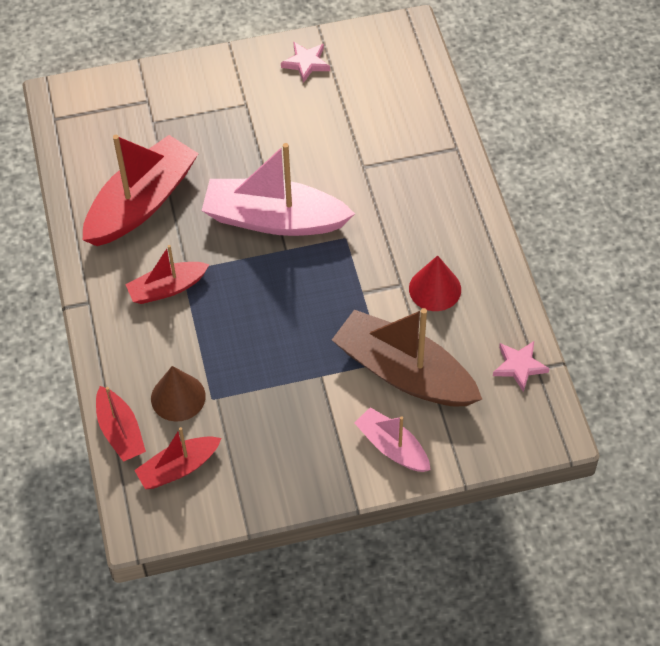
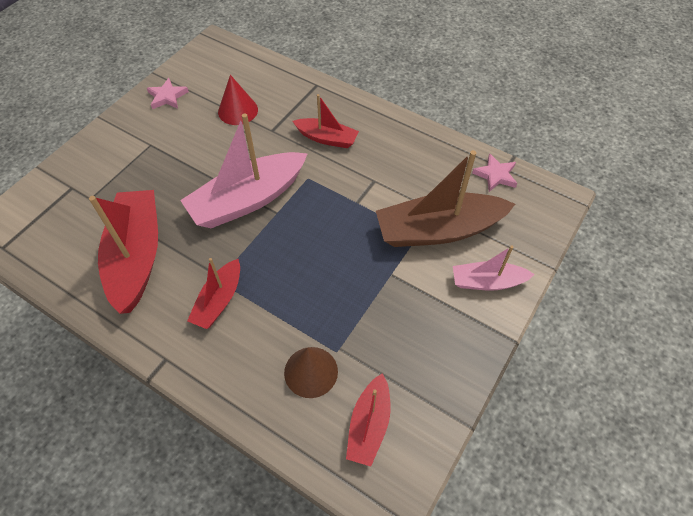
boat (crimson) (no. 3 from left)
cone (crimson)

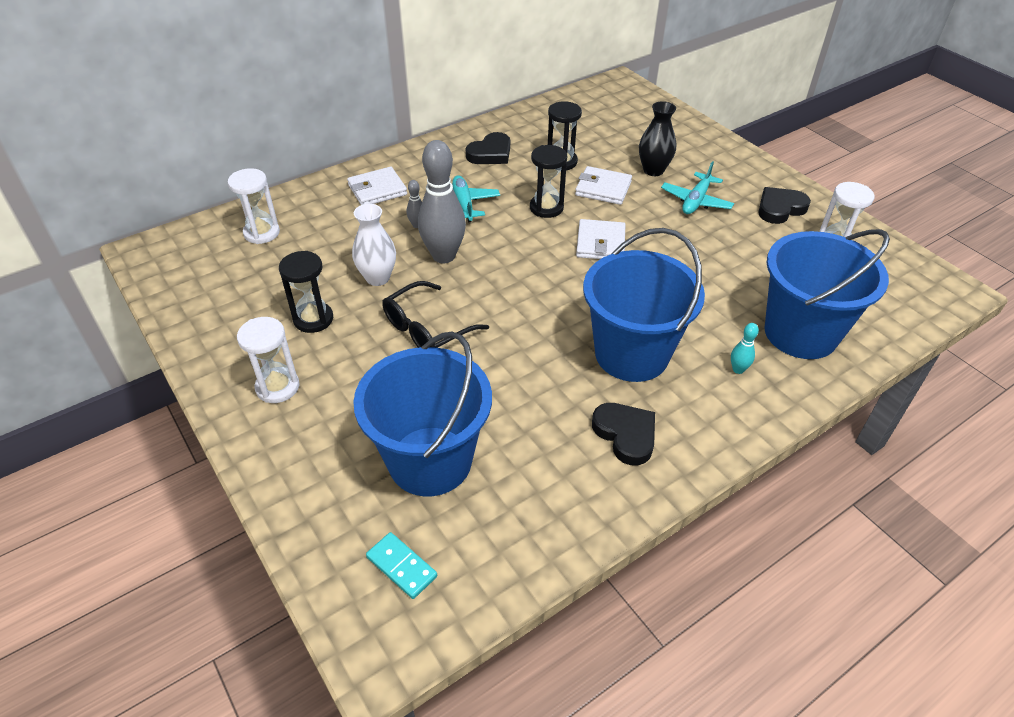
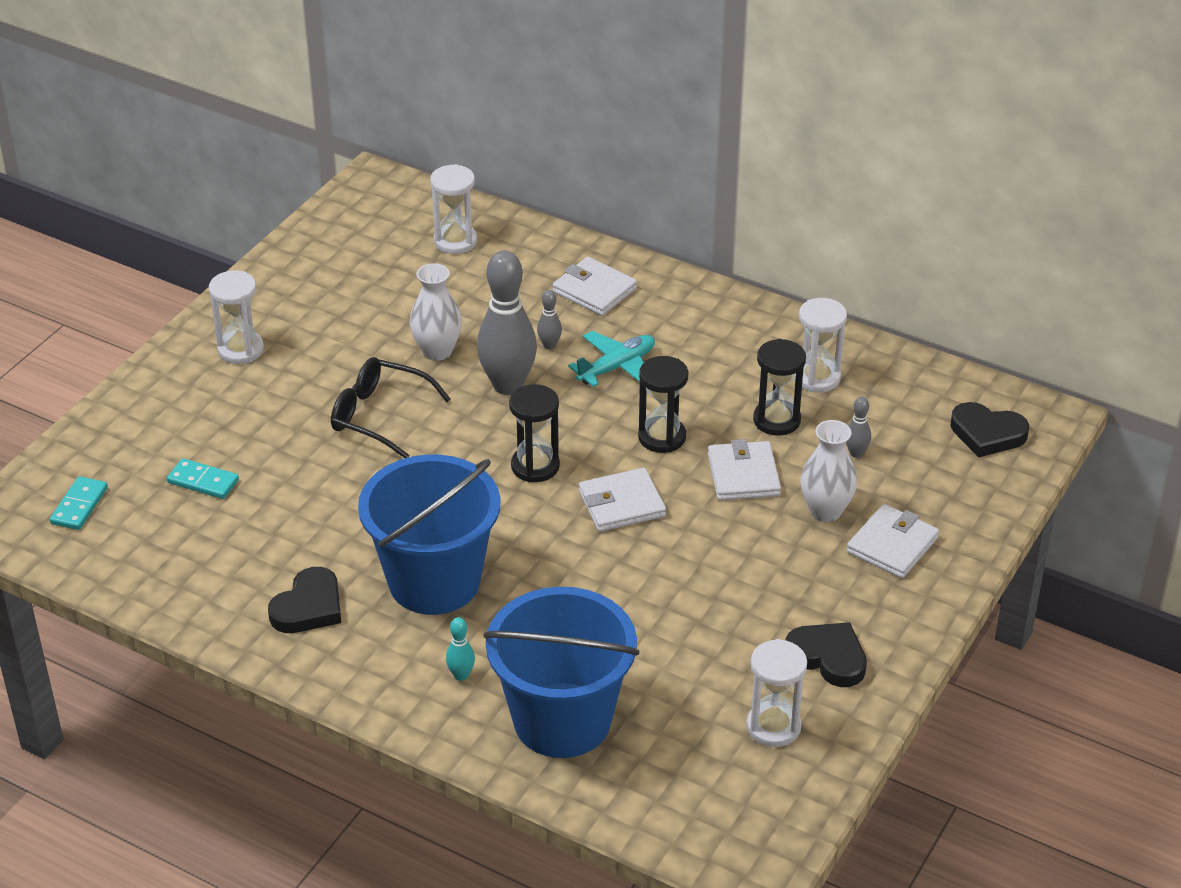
toy plane (aqua) (no. 2 from left in the first image)
sand timer (white) (no. 4 from left)
tenpin (gray) (no. 3 from left)
wallet (white) (no. 4 from left)
sand timer (ebony) (no. 1 from left)
love heart (ebony) (no. 3 from left)
domino (aqua) (no. 2 from left)
vase (white) (no. 2 from left)

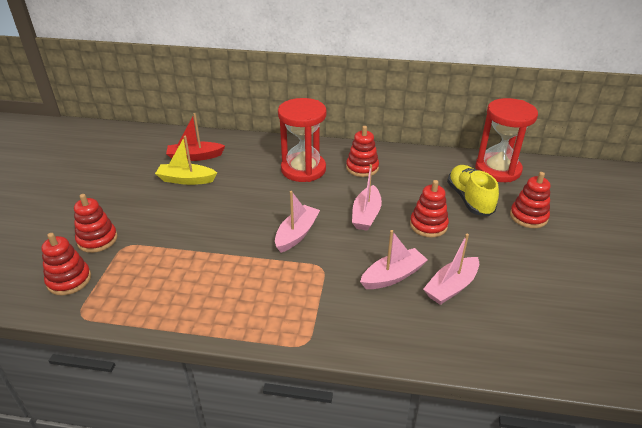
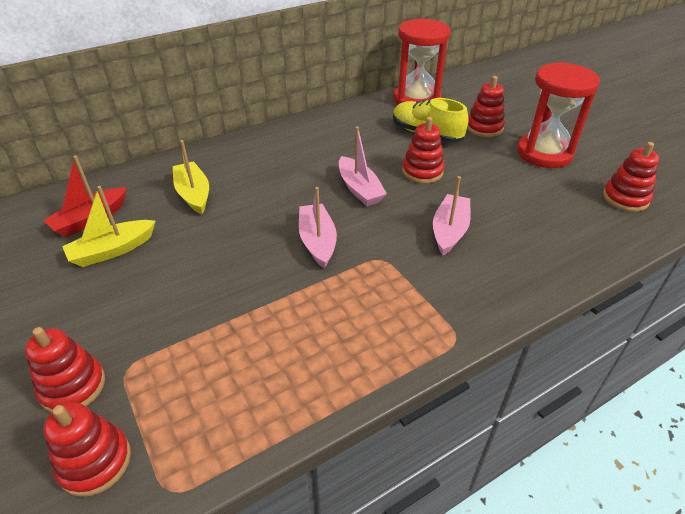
boat (rosy) (no. 4 from left in the first image)
boat (golden) (no. 2 from left)
sand timer (crimson) (no. 2 from left)
stacking rings (crimson) (no. 5 from left)

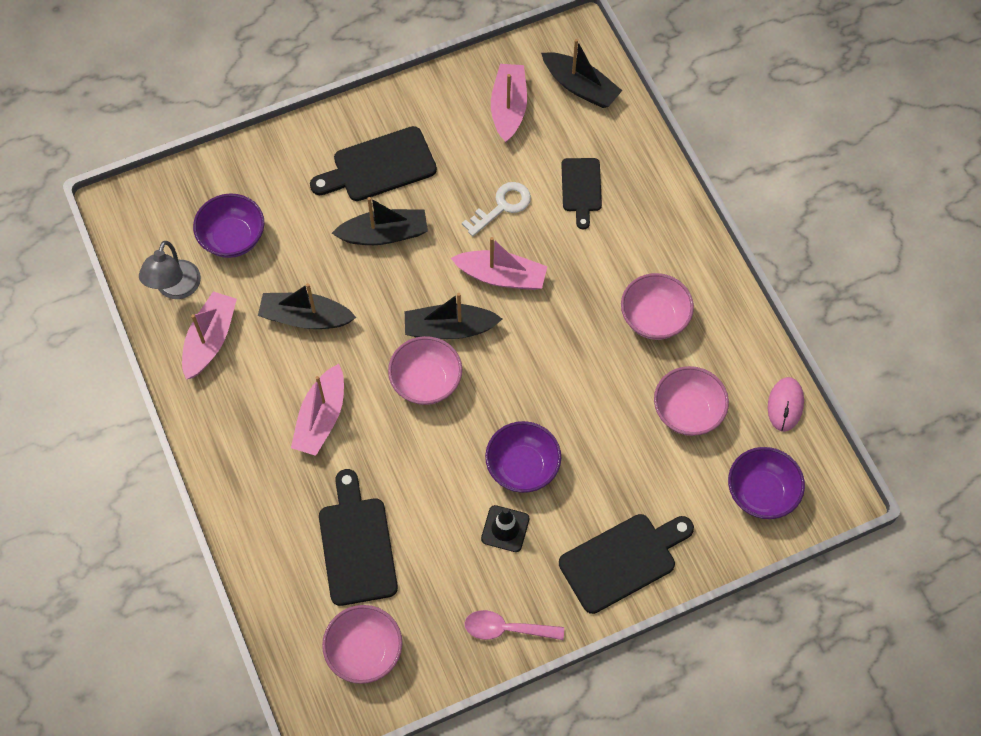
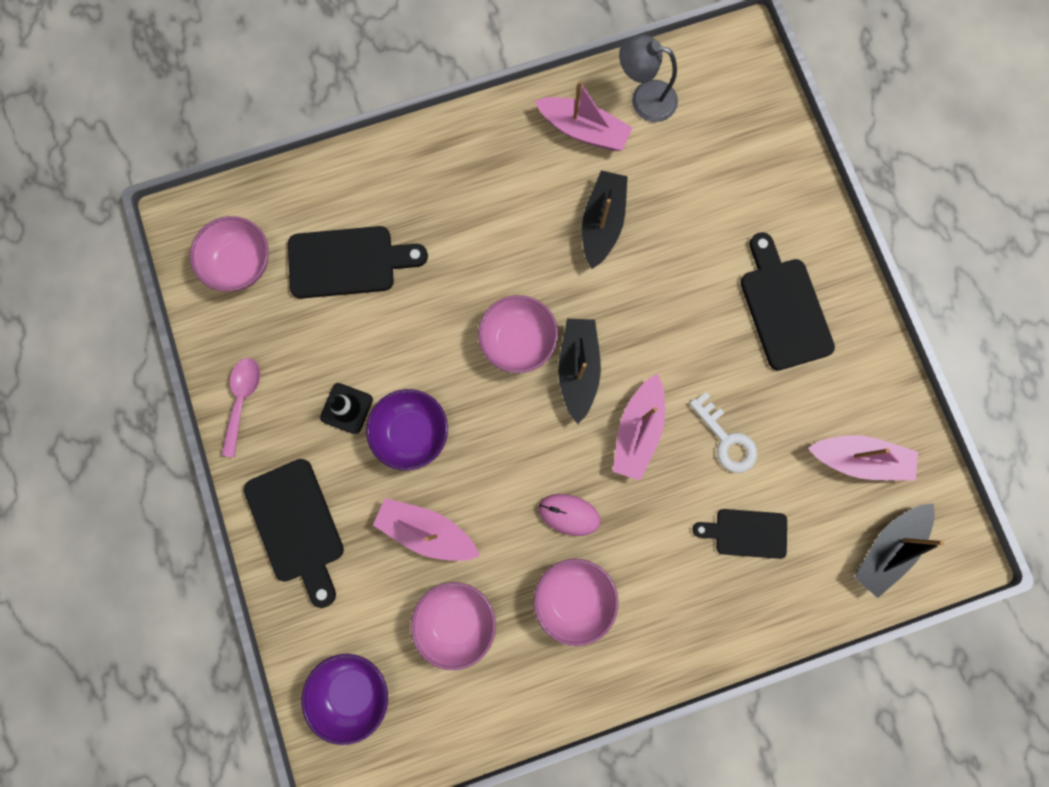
bowl (royal purple) (no. 1 from left in the first image)
boat (ebony) (no. 2 from left in the first image)
boat (rosy) (no. 1 from left)
mouse (rosy)

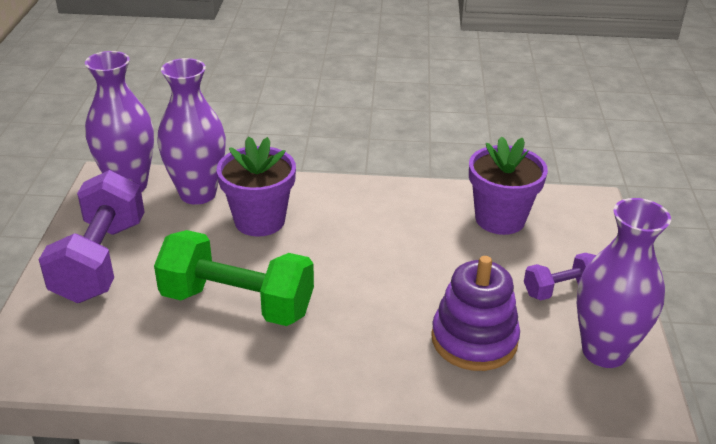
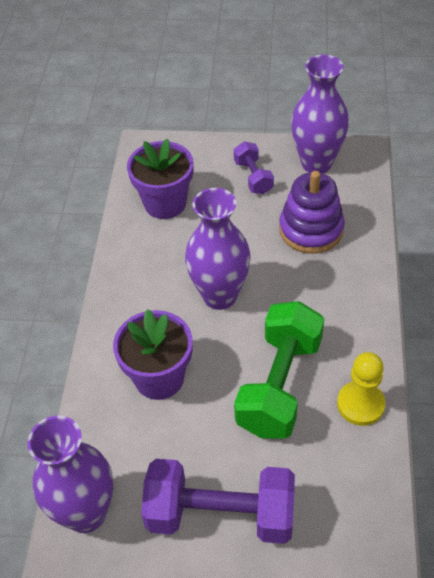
chess pawn (golden)
vase (royal purple) (no. 2 from left)

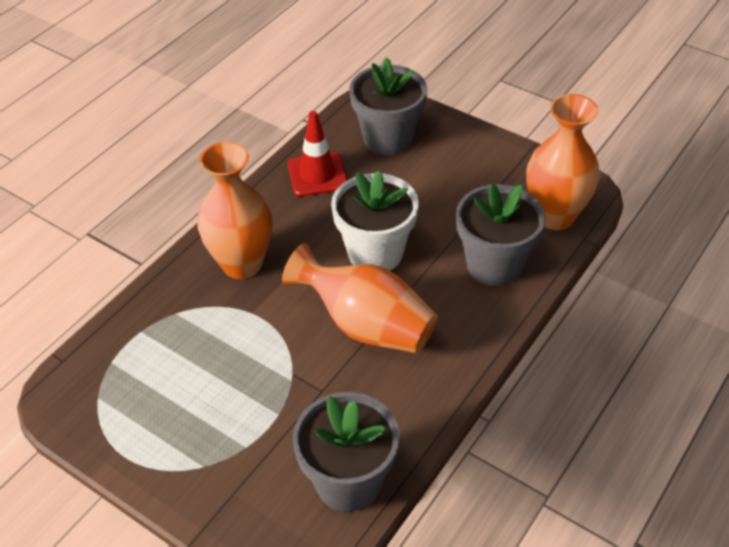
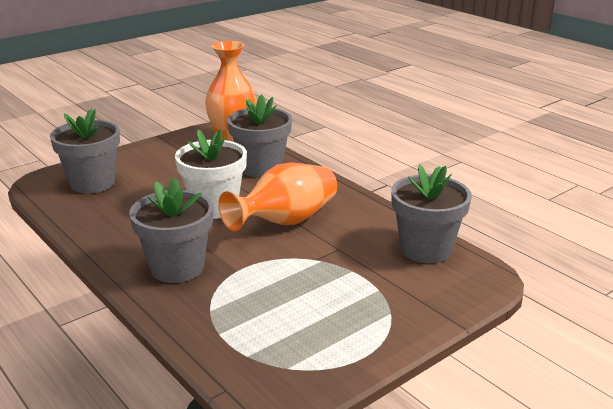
traffic cone (crimson)
flower pot (gray) (no. 2 from left)

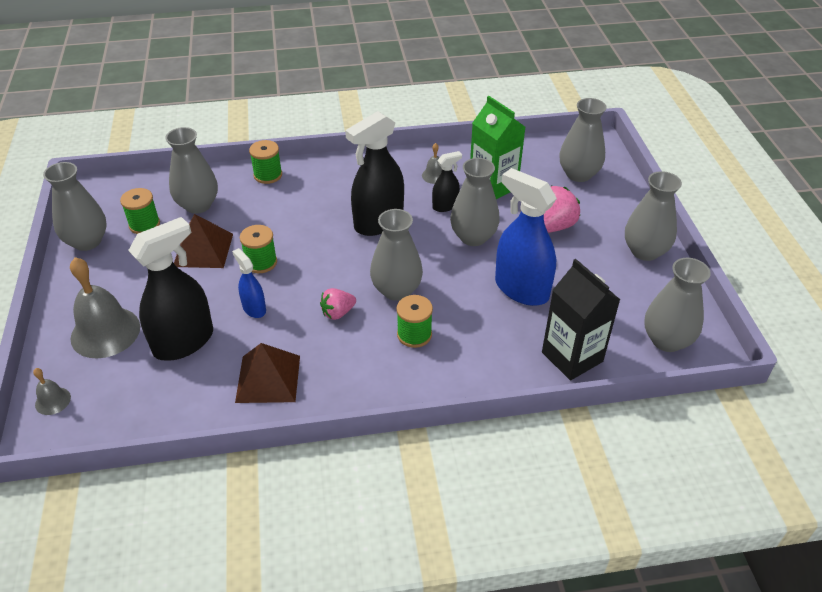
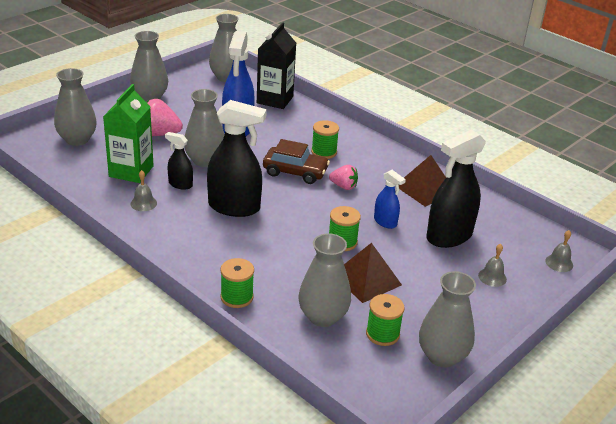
automobile (dark brown)
sprayer (ebony) (no. 3 from left)
sprayer (blue) (no. 2 from left)
bell (gray) (no. 2 from left)

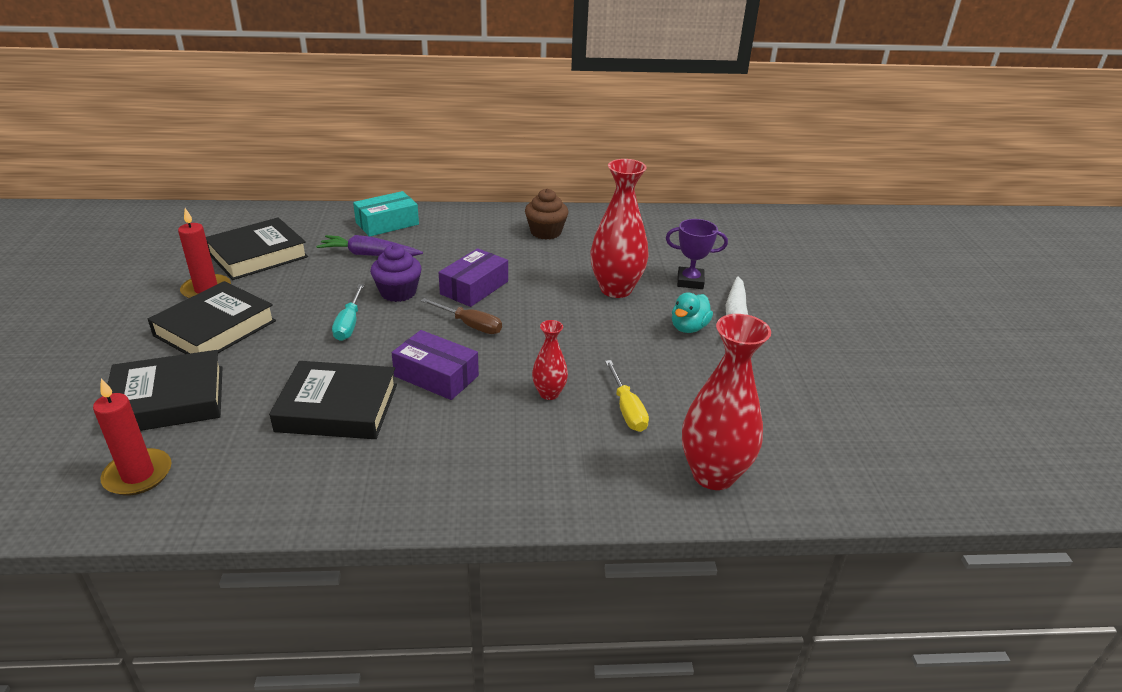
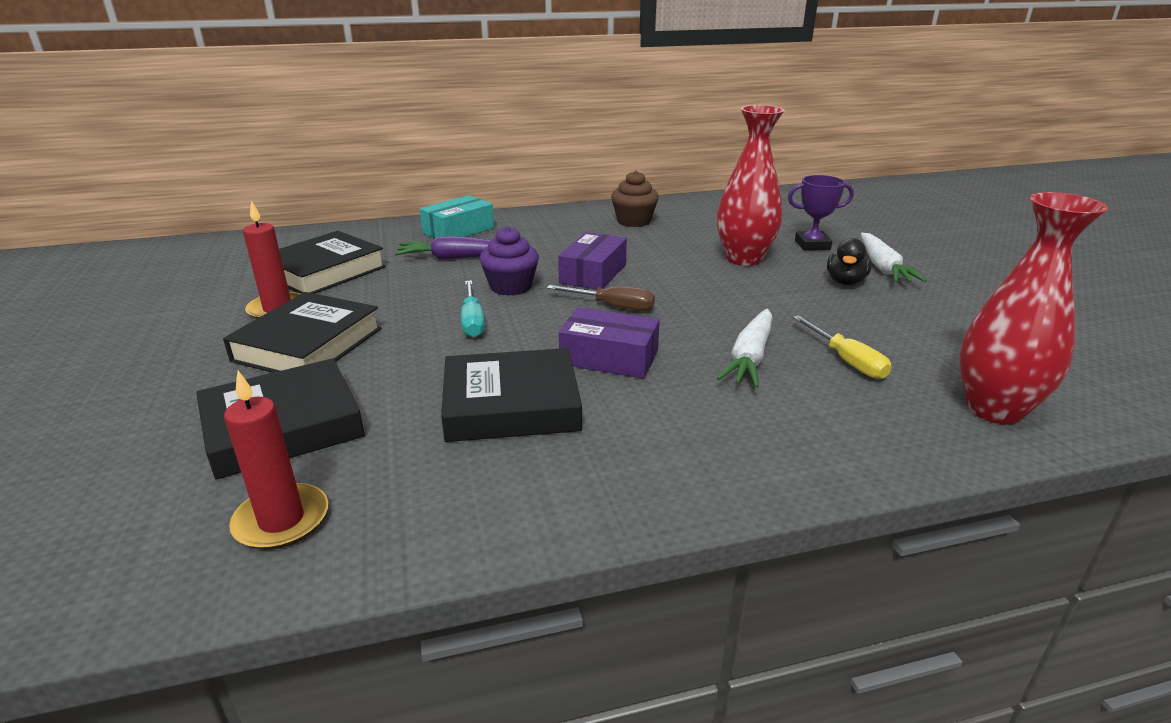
toy carrot (white) (no. 1 from left)
rubber duck (ebony)

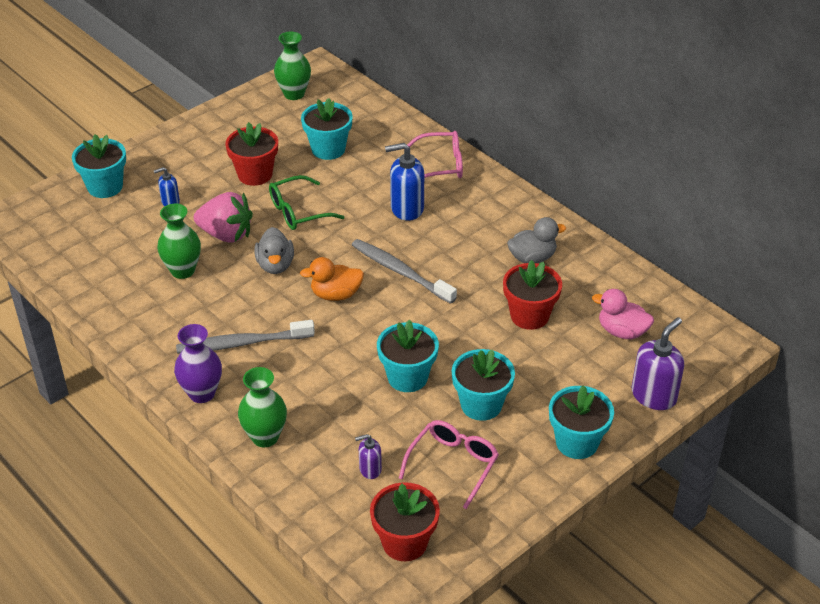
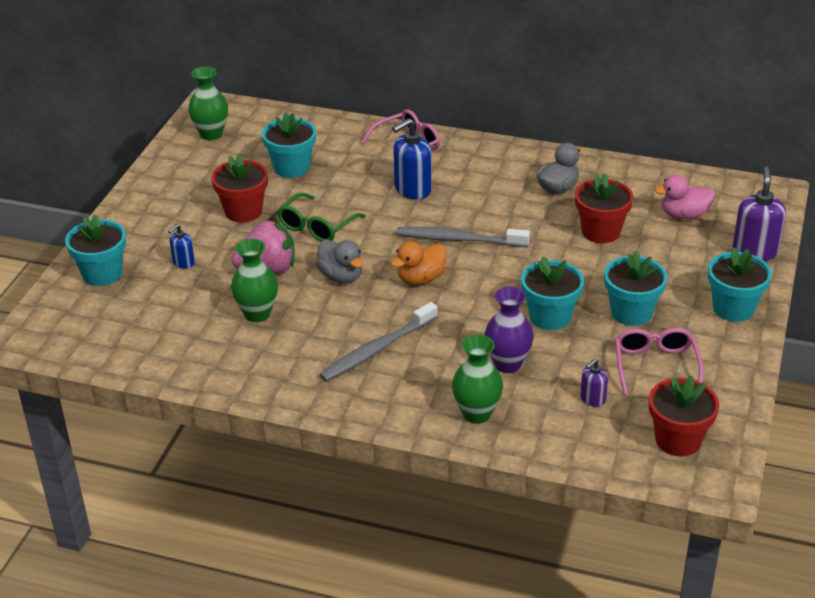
vase (royal purple)

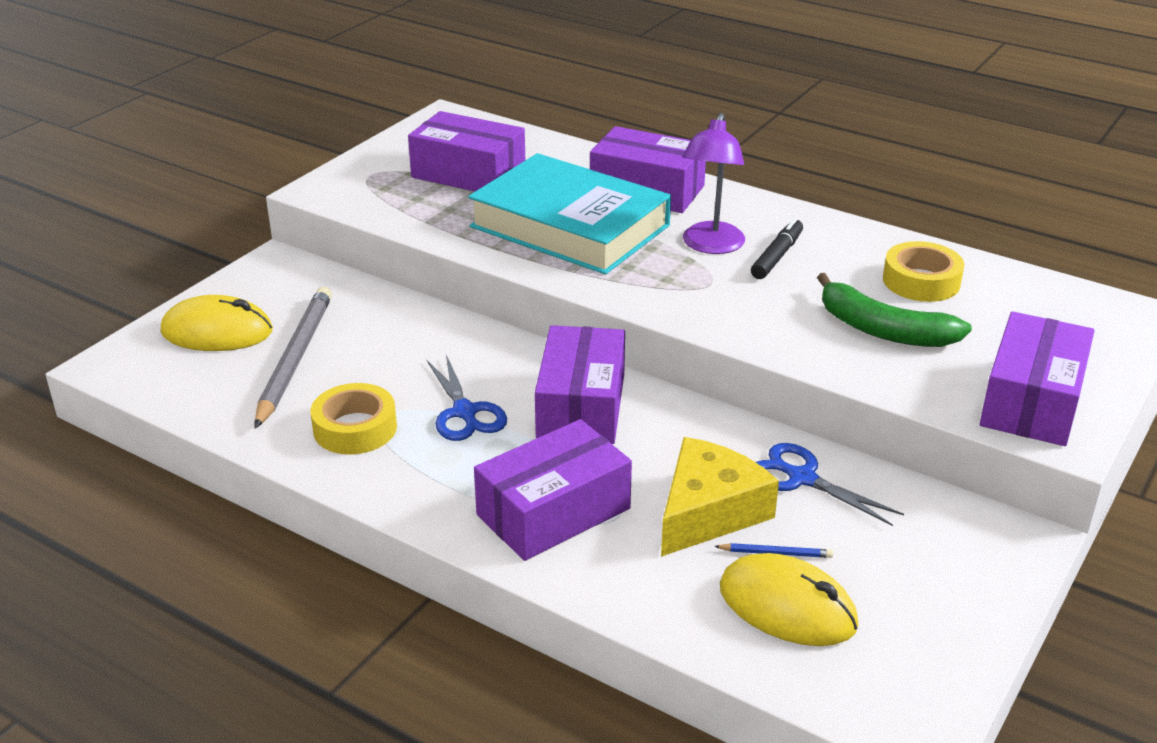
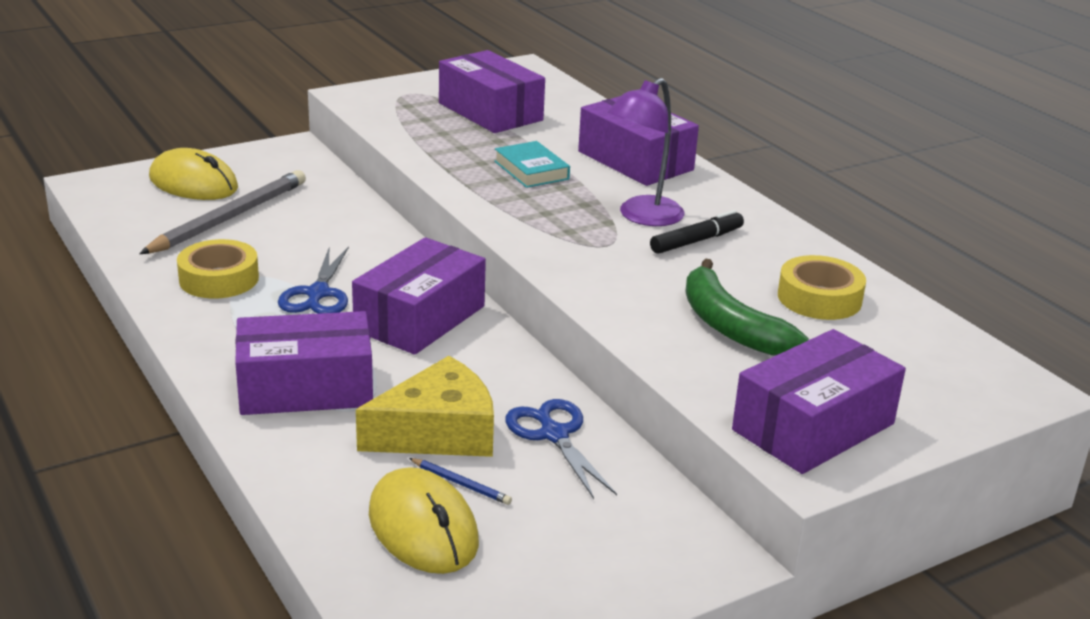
hardback (aqua)

